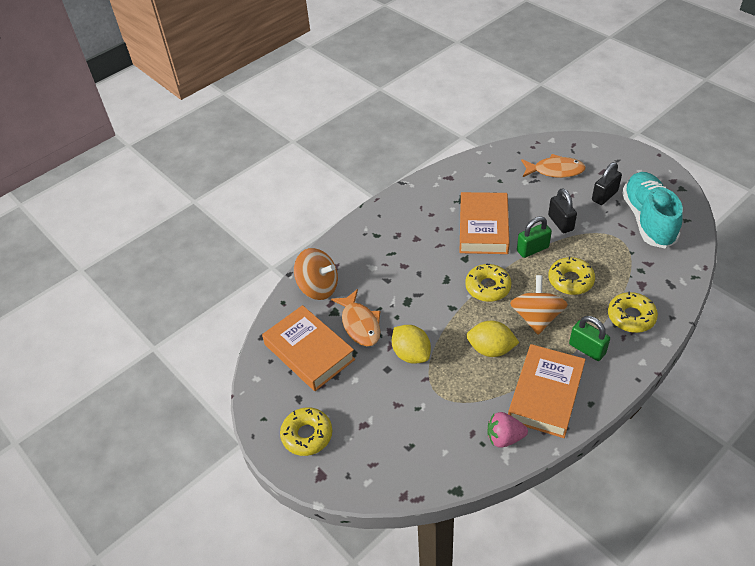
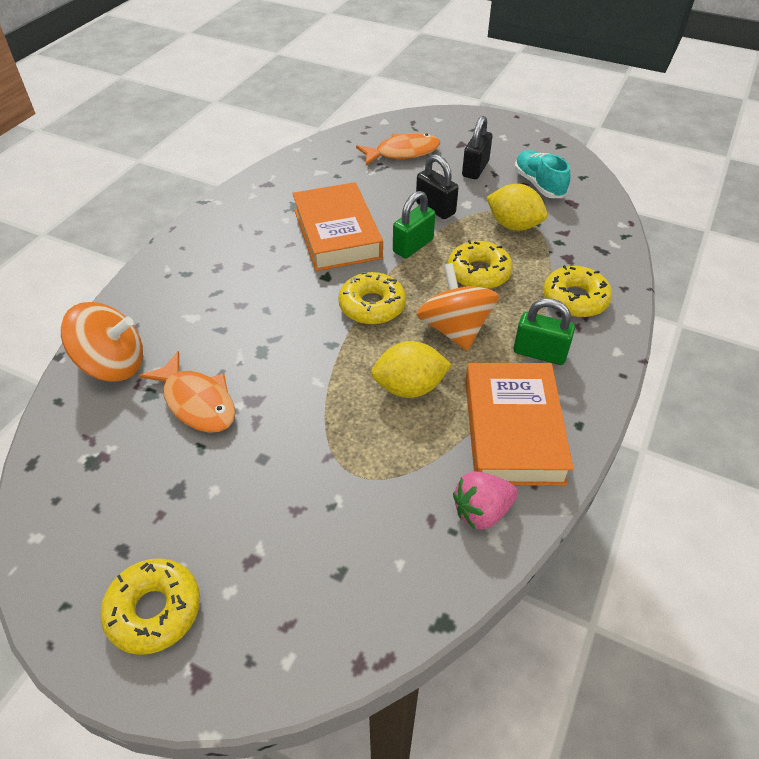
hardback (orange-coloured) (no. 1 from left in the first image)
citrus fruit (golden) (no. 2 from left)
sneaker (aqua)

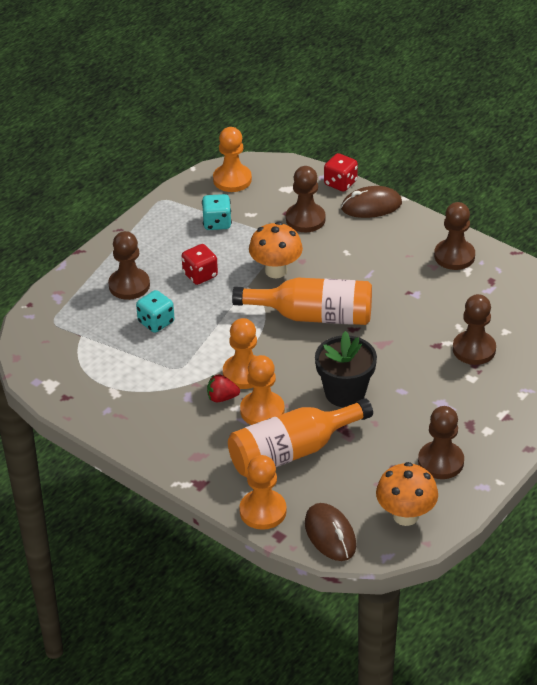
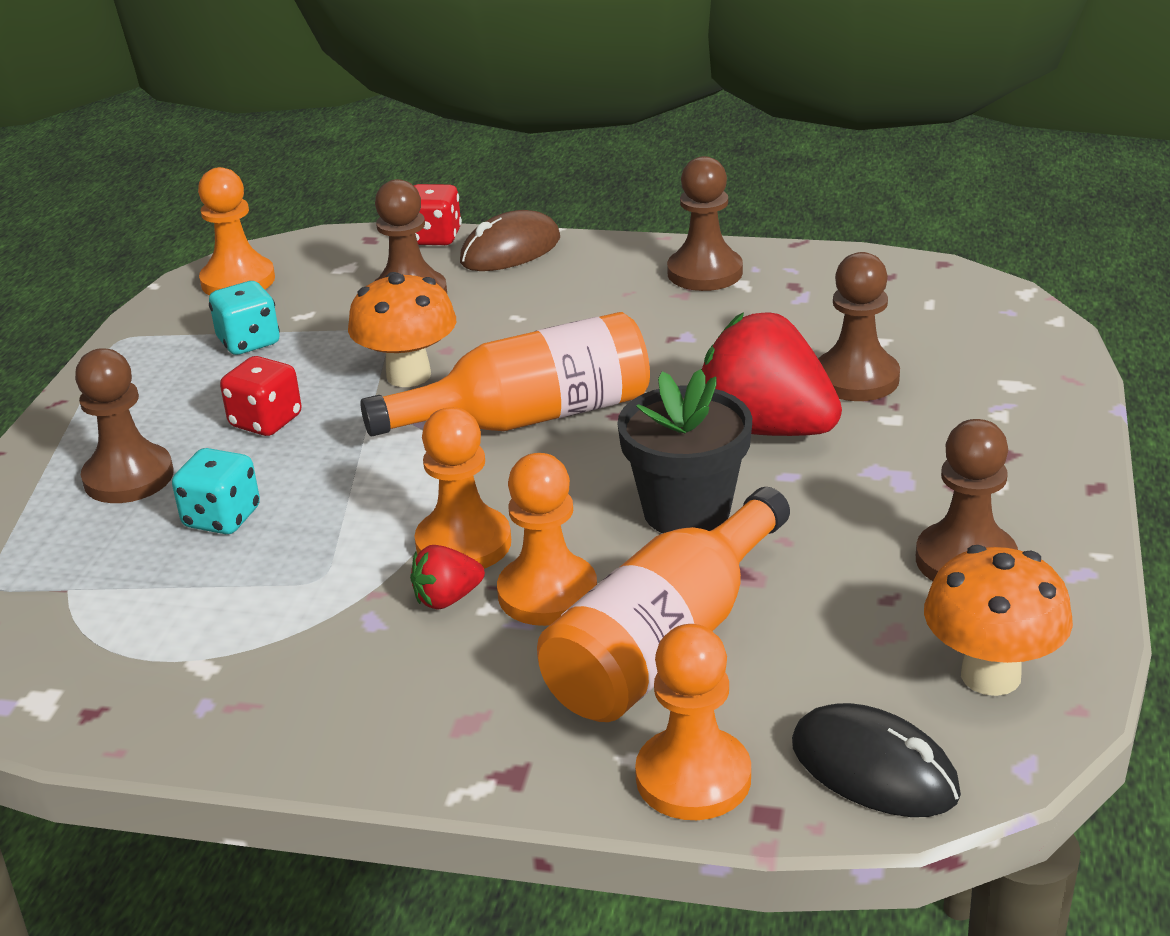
strawberry (crimson) (no. 2 from left)
mouse (ebony)

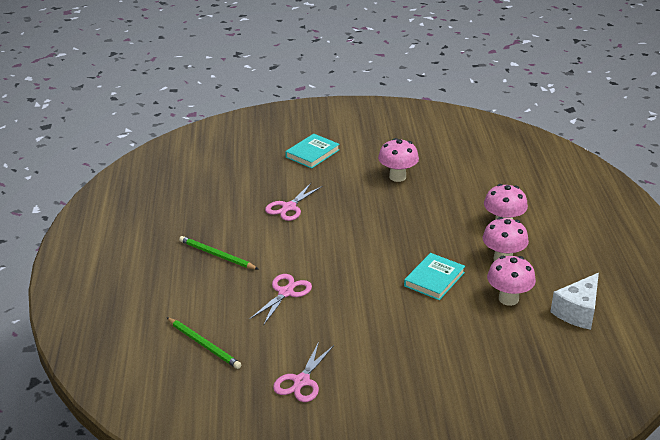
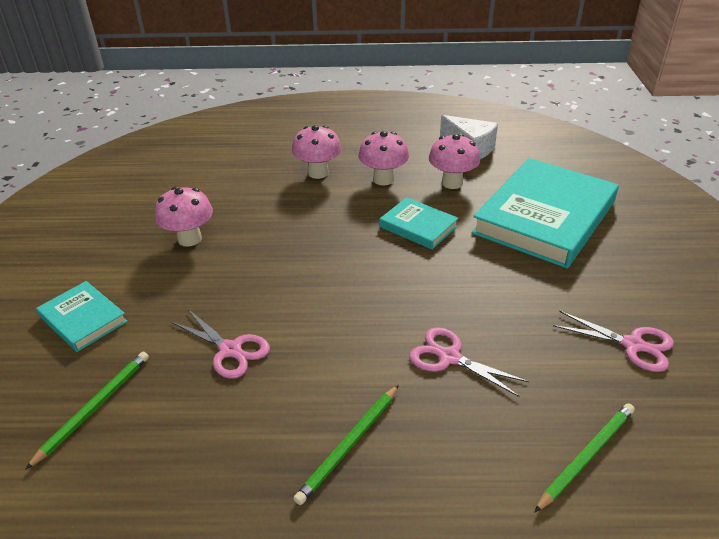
wooden pencil (leaf-green) (no. 1 from left)
hardback (aqua) (no. 3 from left)

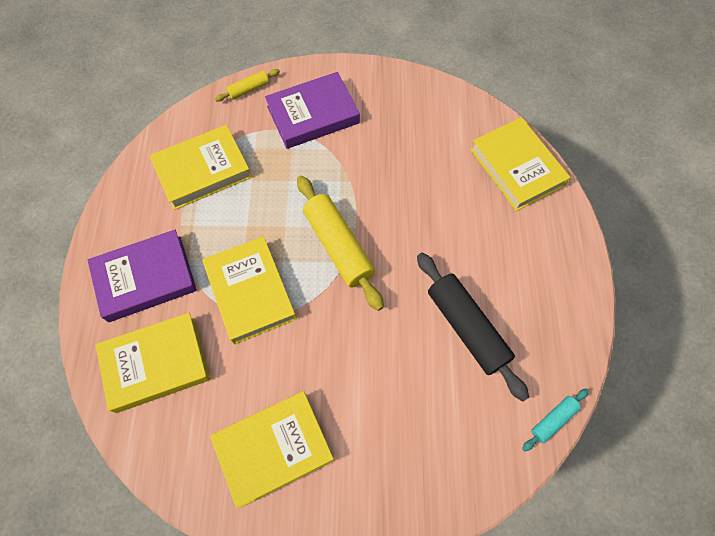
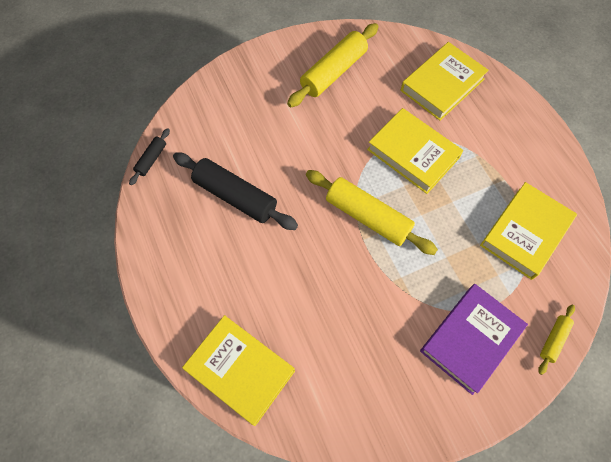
hardback (royal purple) (no. 1 from left in the first image)
rolling pin (golden) (no. 1 from left)
rolling pin (ebony) (no. 1 from left)

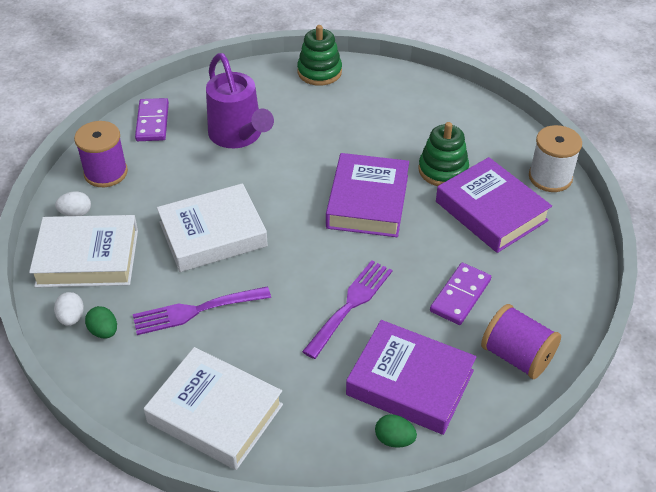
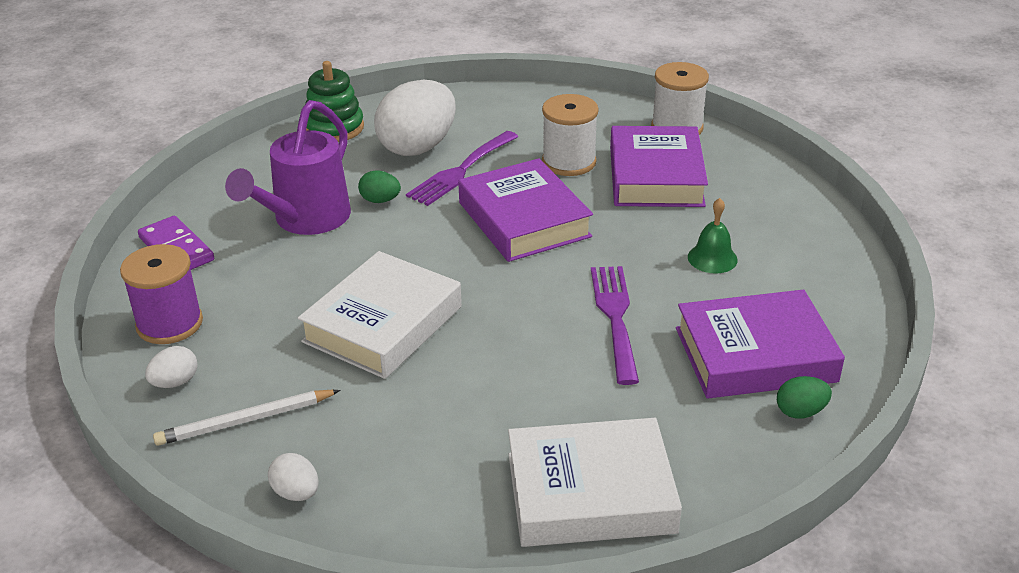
reel of thread (royal purple) (no. 2 from left in the first image)
toy egg (white) (no. 3 from left)
toy egg (leaf-green) (no. 1 from left)
table fork (royal purple) (no. 1 from left)
wooden pencil (white)
reel of thread (white) (no. 1 from left)
bell (leaf-green)
watering pot (royal purple)
hardback (royal purple) (no. 2 from left)

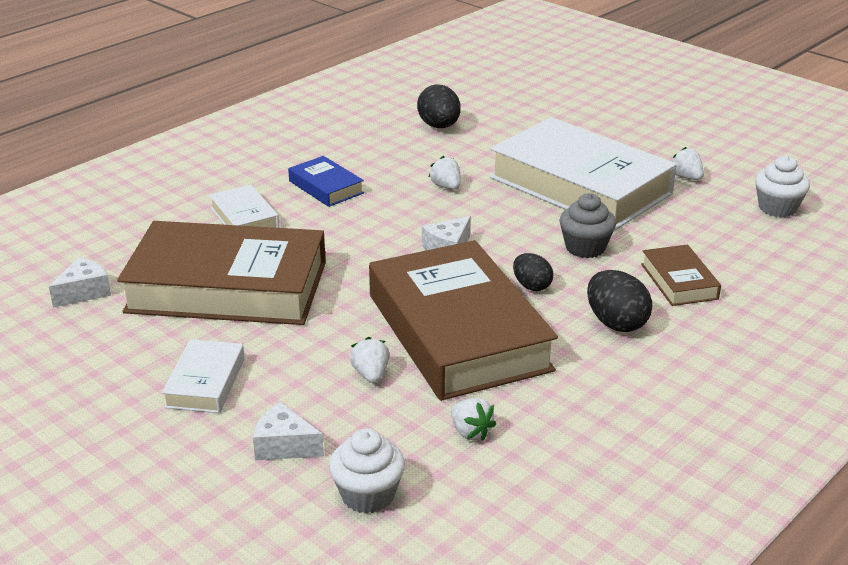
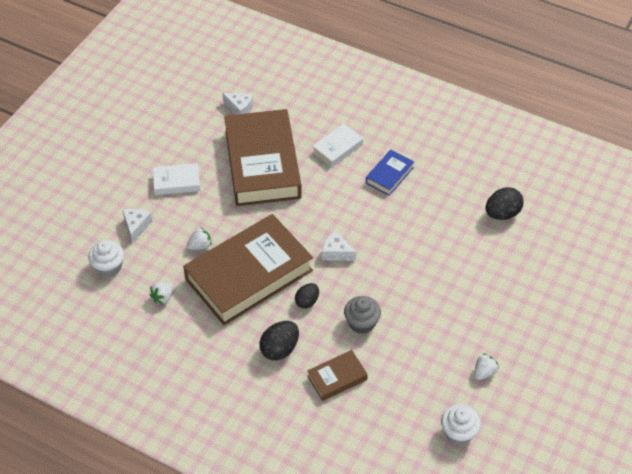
strawberry (white) (no. 2 from left in the first image)
hardback (white) (no. 3 from left in the first image)

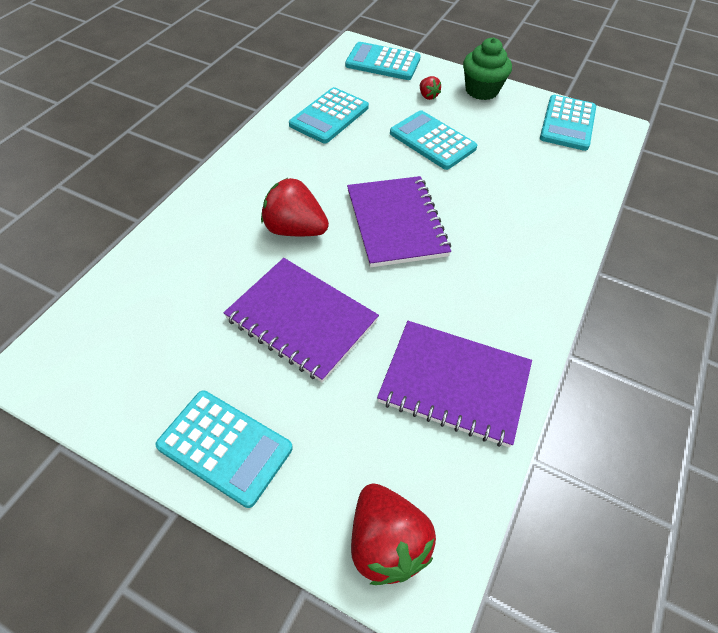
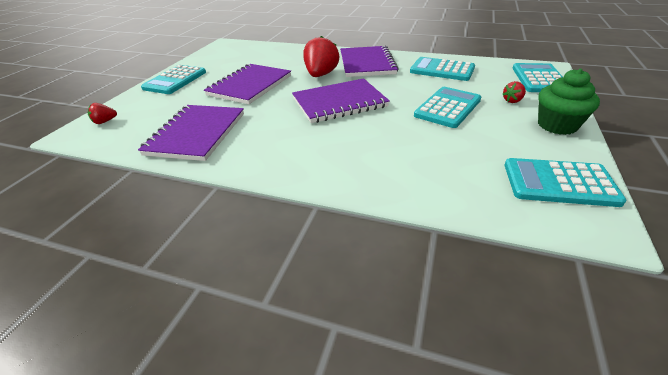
notebook (royal purple) (no. 4 from left)
strawberry (crimson) (no. 1 from left)

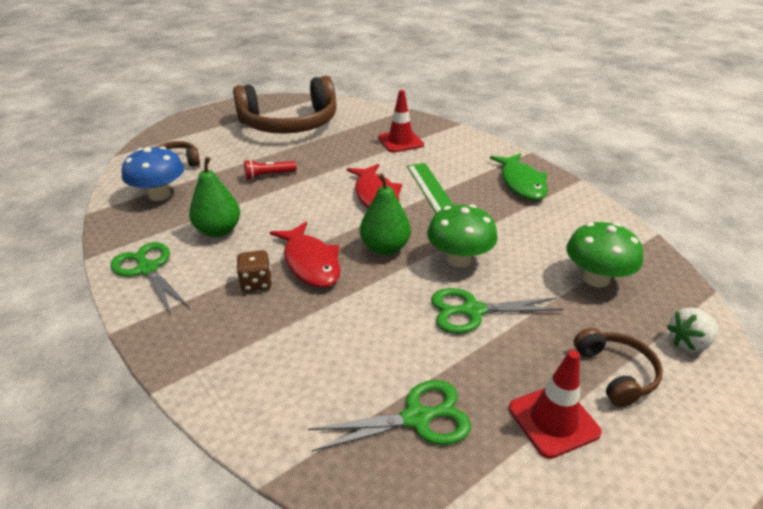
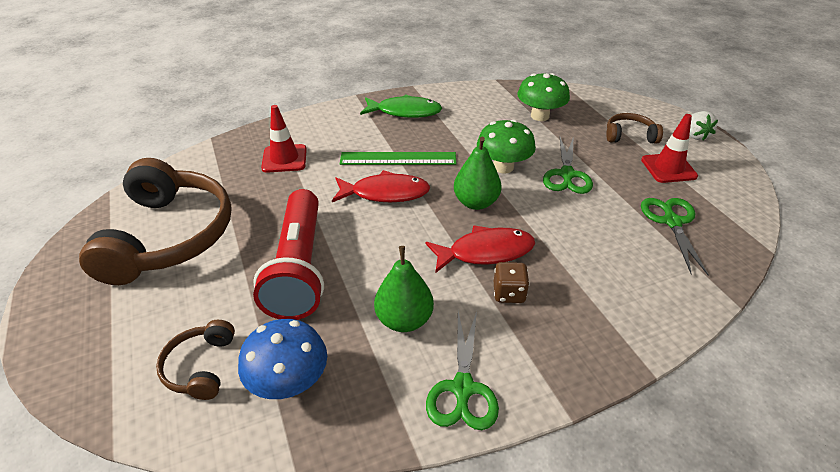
strawberry (white)
pair of scissors (leaf-green) (no. 1 from left)
torch (crimson)

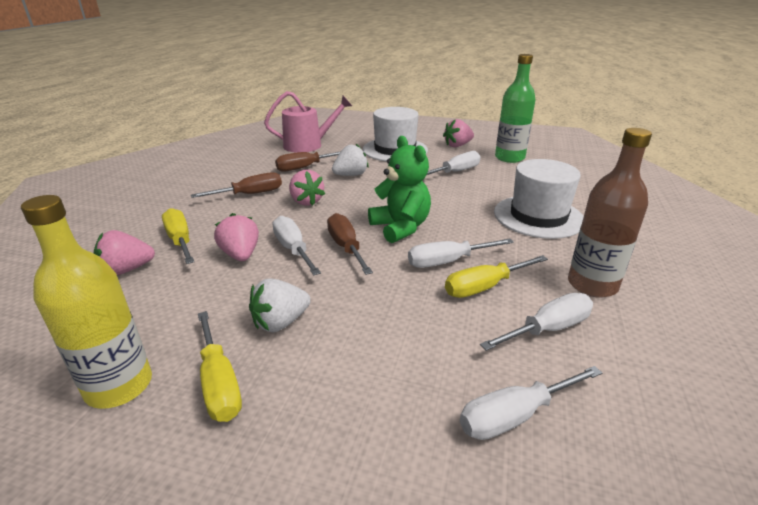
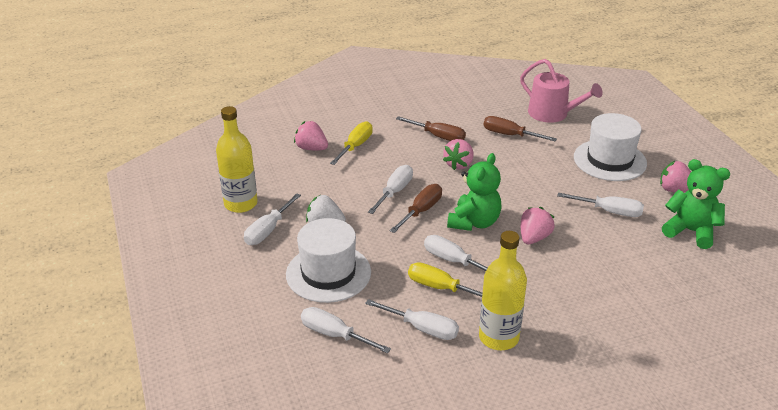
strawberry (white) (no. 2 from left in the first image)
strawberry (rosy) (no. 3 from left)
tall hat (white) (no. 1 from left)
teddy bear (leaf-green) (no. 2 from left)
hand screwdriver (white) (no. 1 from left)
drink bottle (golden) (no. 2 from left)

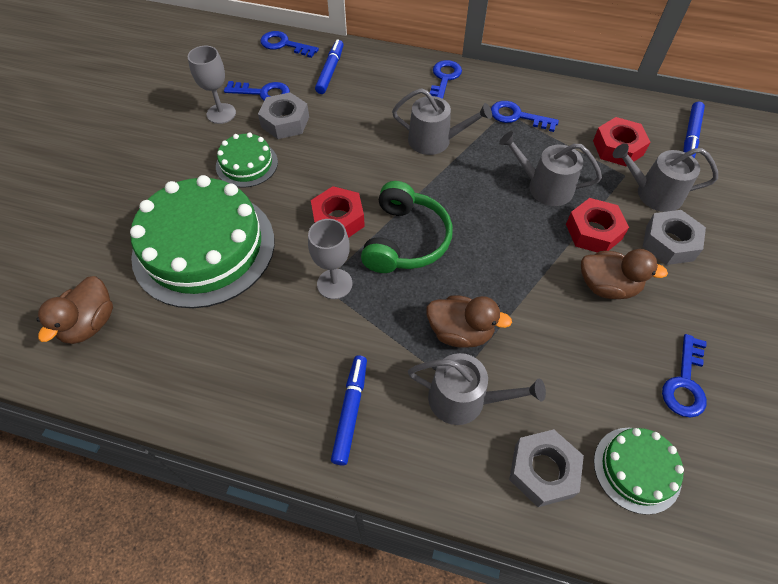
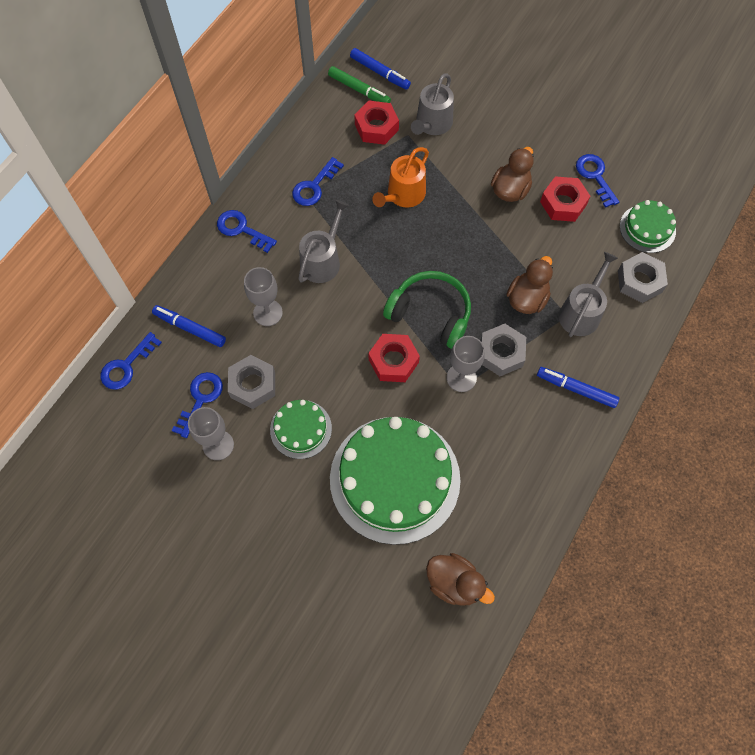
chalice (gray) (no. 2 from left)
marker (leaf-green)
hexagon nut (crimson) (no. 3 from left)
hexagon nut (gray) (no. 2 from left)
watering pot (orange-coloured)
latchkey (blue) (no. 5 from left)

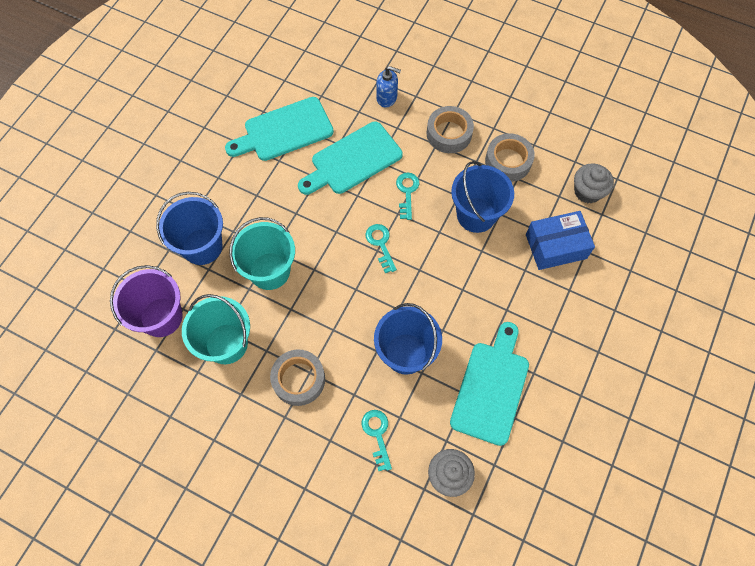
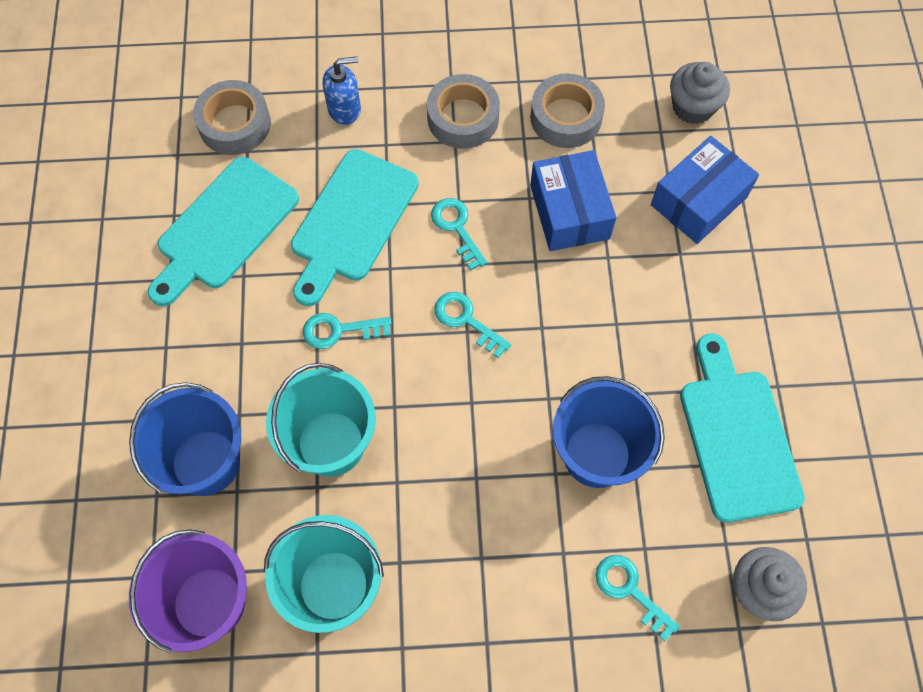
latchkey (aqua) (no. 1 from left)
tape (gray) (no. 1 from left)
box (blue) (no. 1 from left)

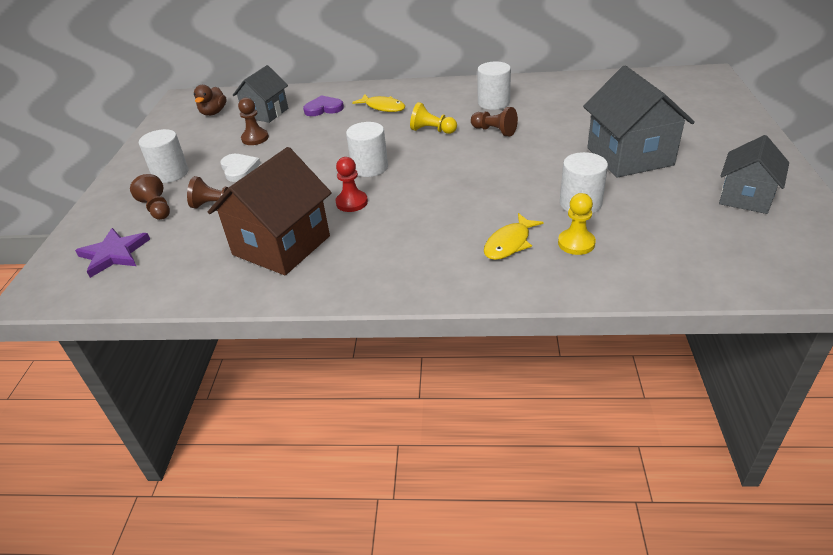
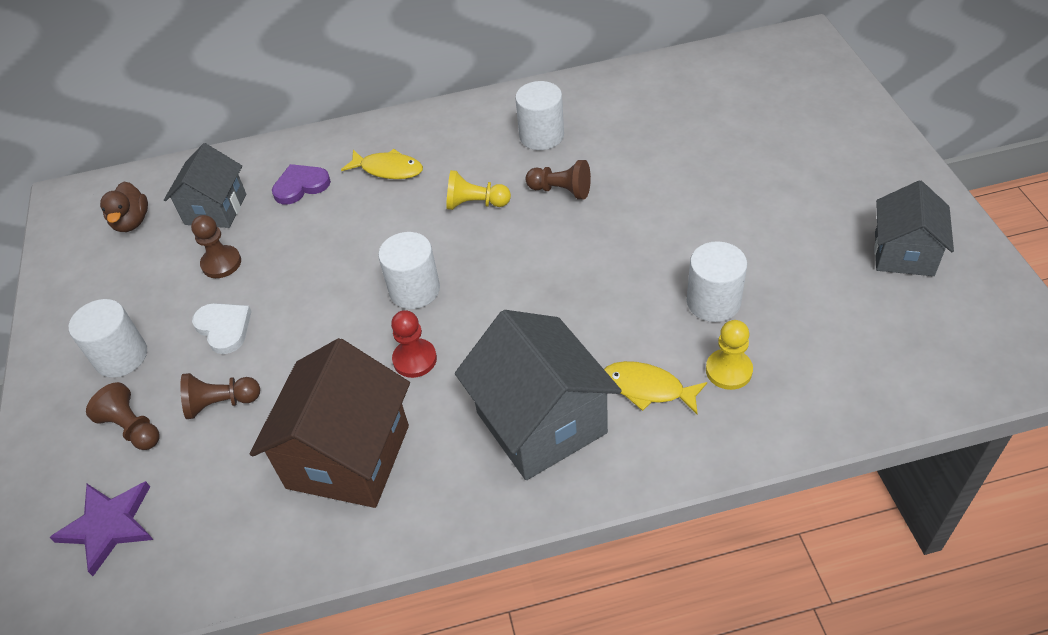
cottage (gray) (no. 2 from left)
fish (golden) (no. 2 from left)

